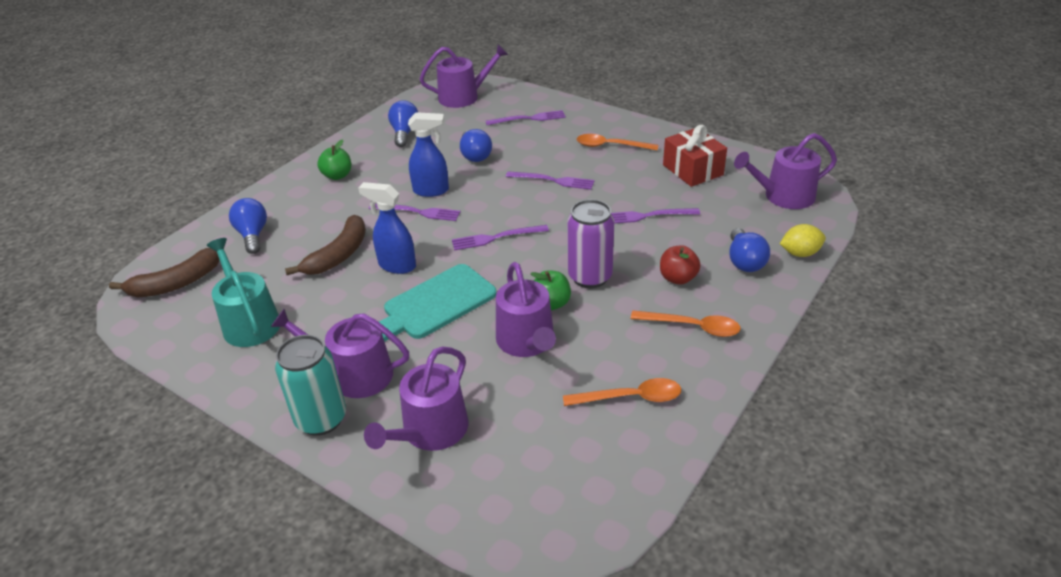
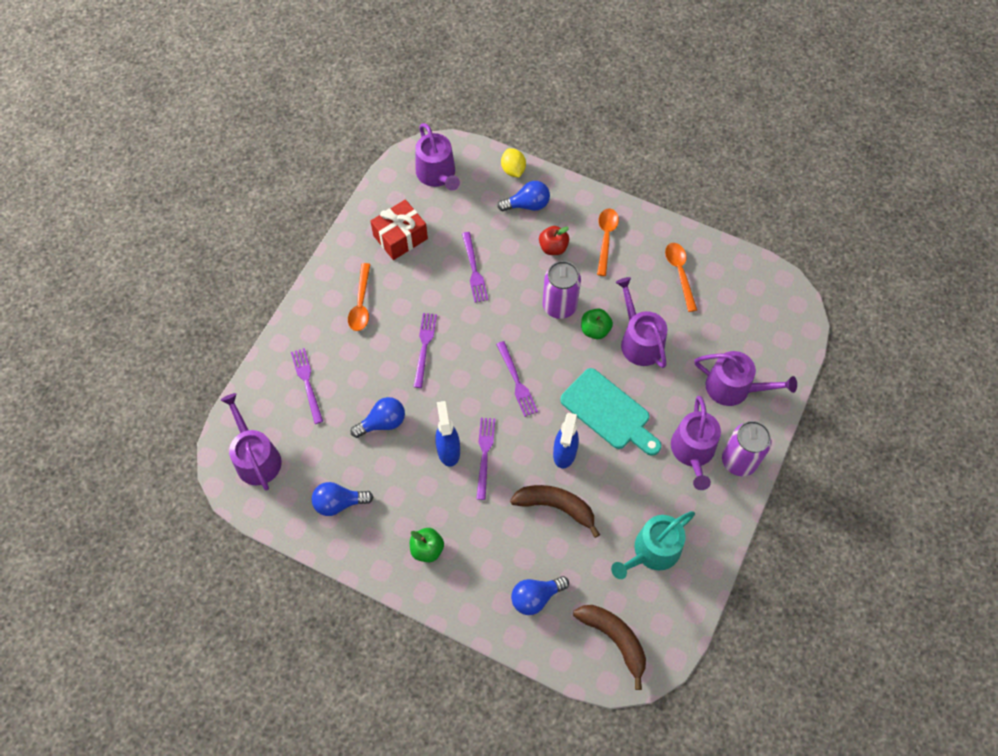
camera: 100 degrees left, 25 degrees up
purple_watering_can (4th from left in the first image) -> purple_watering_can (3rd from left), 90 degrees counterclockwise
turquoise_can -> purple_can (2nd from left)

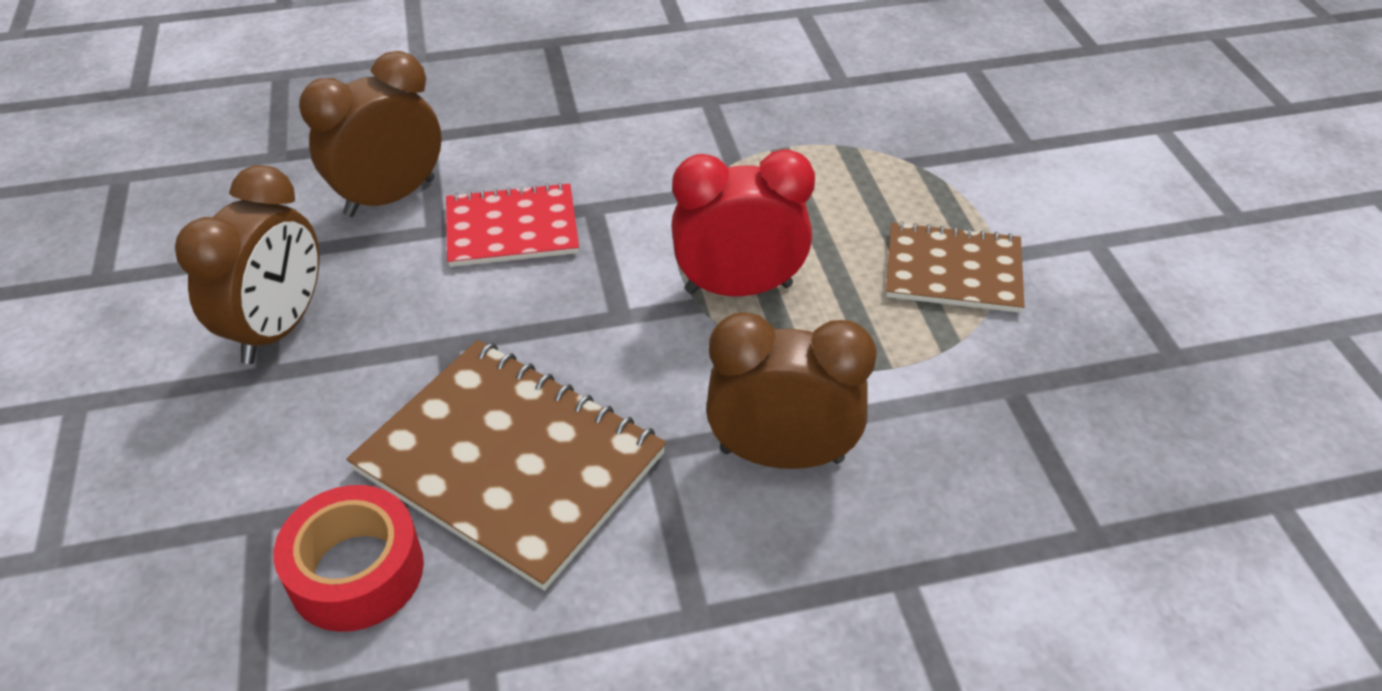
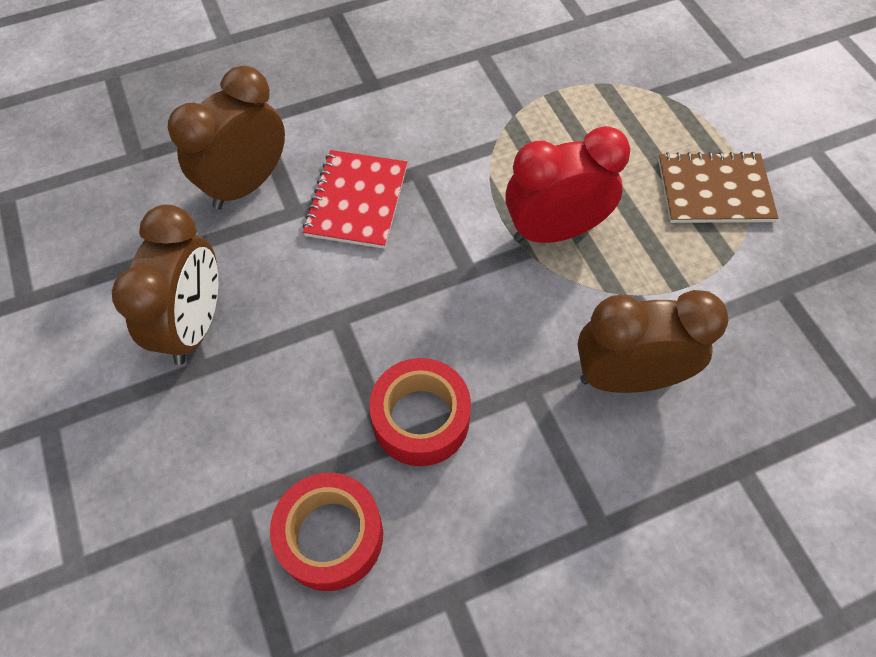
camera: 10 degrees left, 15 degrees up
red_notebook, 60 degrees counterclockwise
brown_notebook (1st from left) -> red_tape (2nd from left)

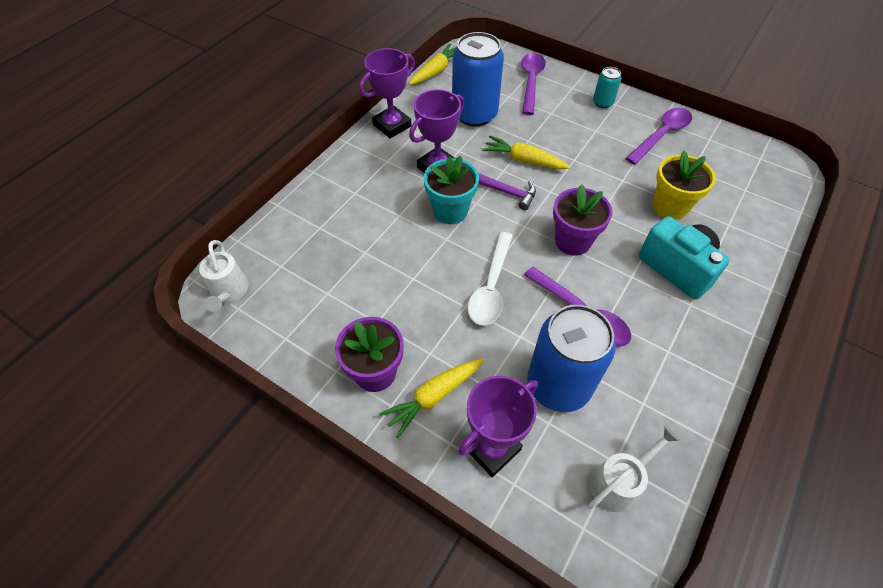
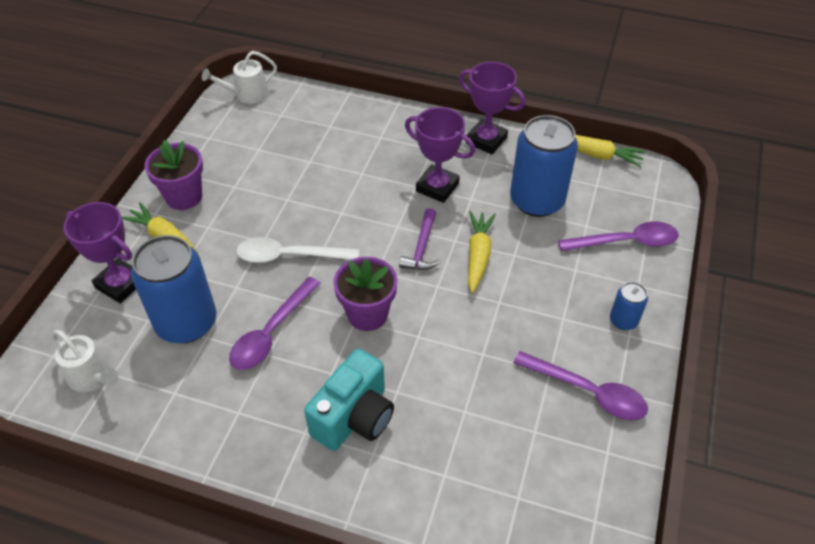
camera: 75 degrees right, 5 degrees down
turquoise_can -> blue_can (3rd from left)
turquoise_flower_pot -> none
yellow_flower_pot -> none

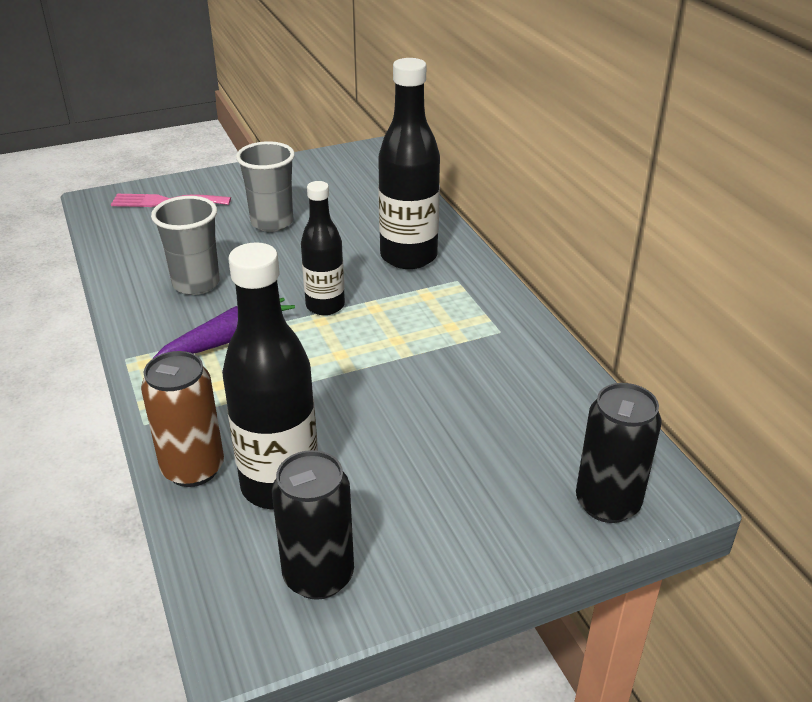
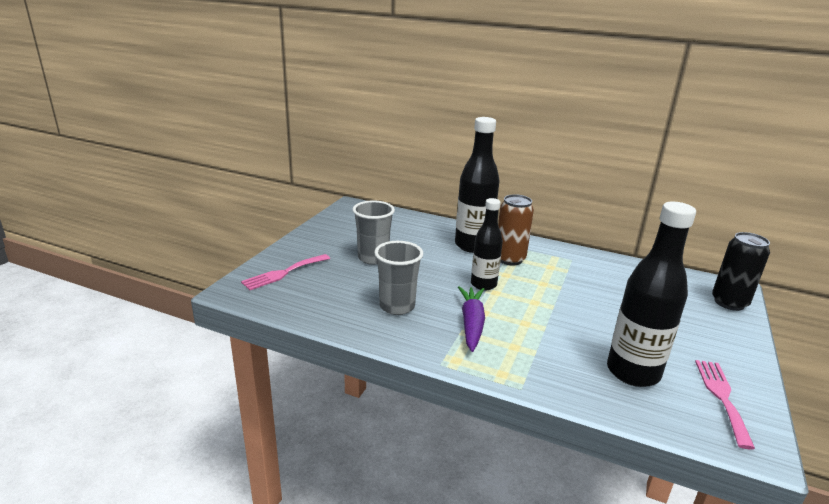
camera: 45 degrees left, 10 degrees down
brown_can, move
black_can (1st from left) -> pink_fork (2nd from left)

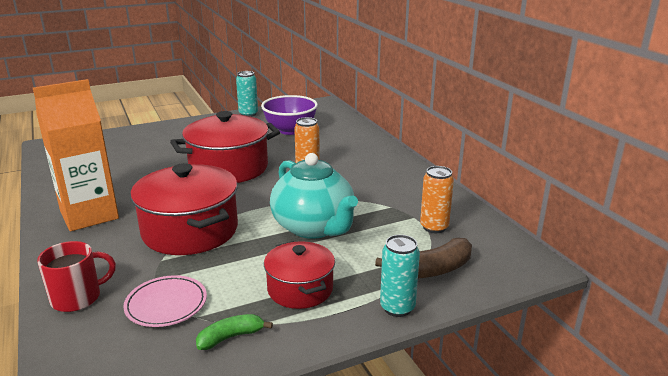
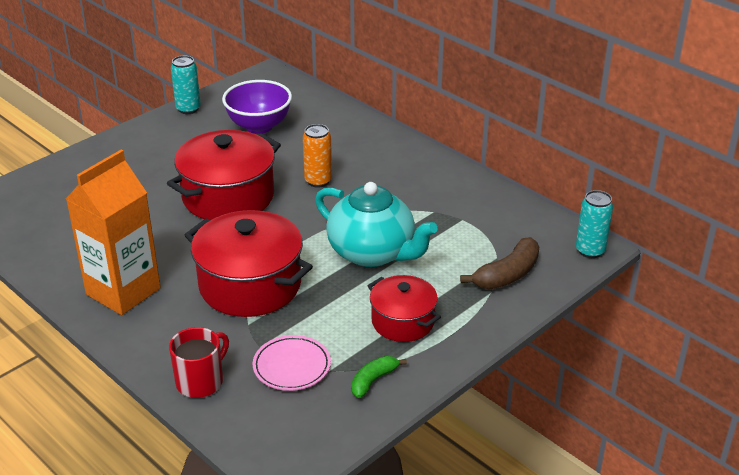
camera: 20 degrees left, 10 degrees up
turquoise_can (2nd from left), move
orange_can (2nd from left) -> none

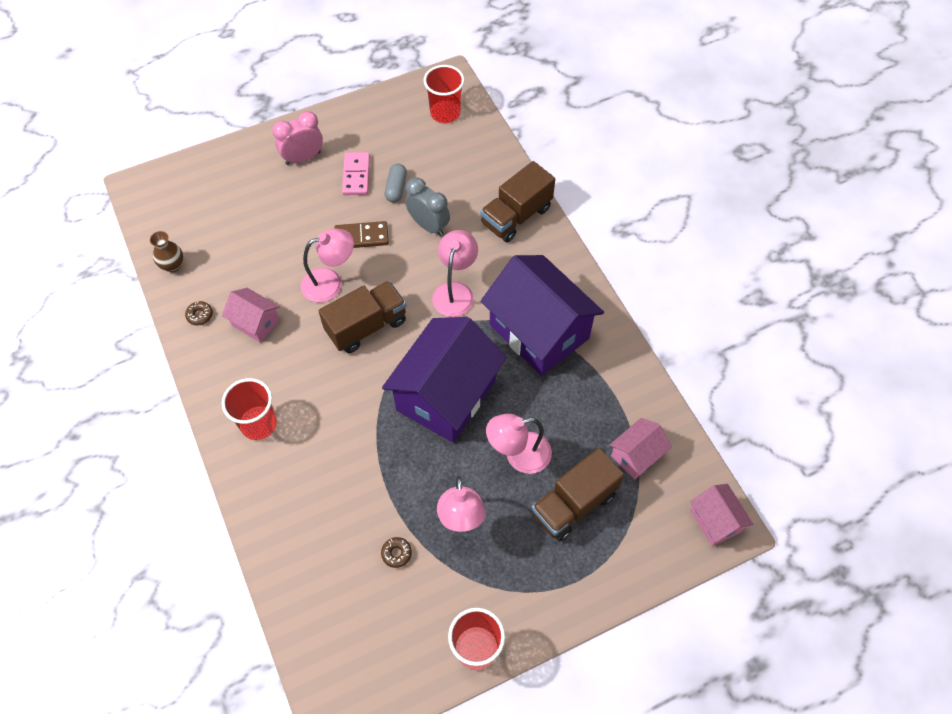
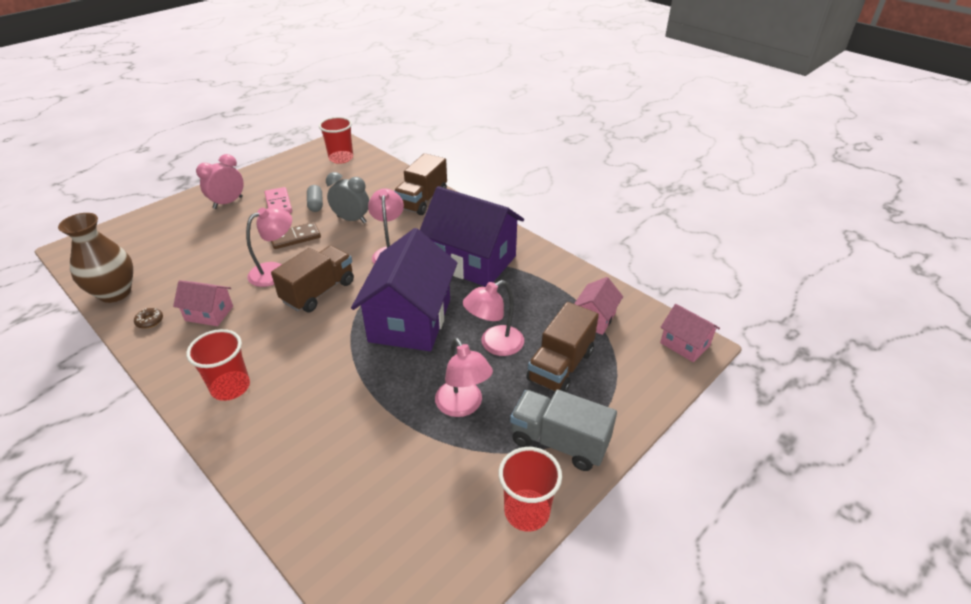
camera: 20 degrees left, 20 degrees down
brown_vase, x1.90
none -> grey_truck
brown_donut (2nd from left) -> none

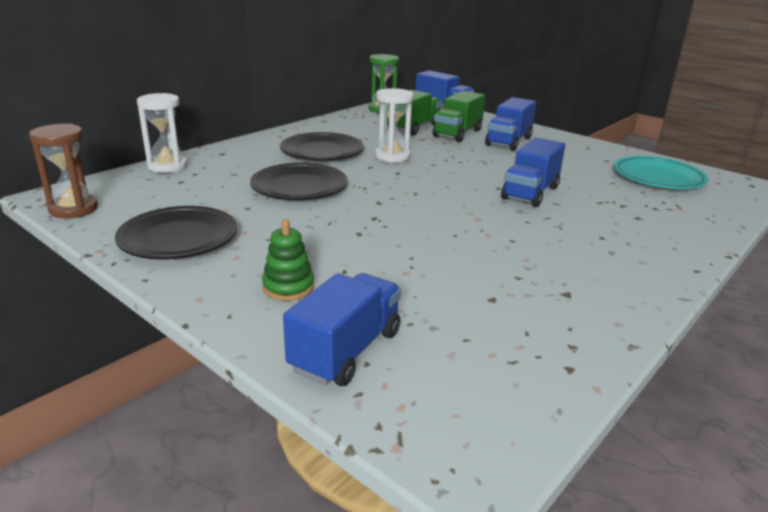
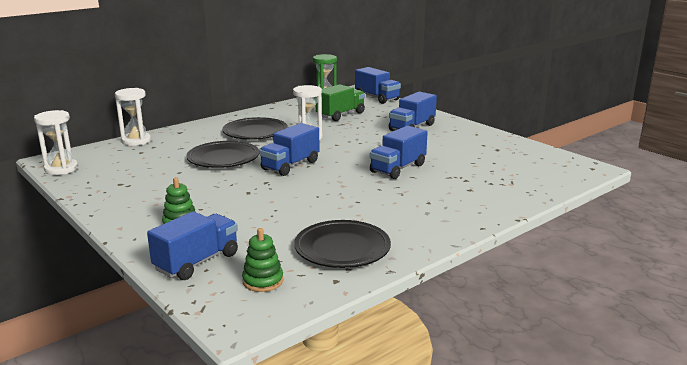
camera: 10 degrees right, 5 degrees down
brown_hourglass -> white_hourglass (1st from left)
none -> green_stacking_toy (2nd from left)
none -> blue_truck (2nd from left)
black_plate (1st from left in the first image) -> black_plate (3rd from left), move
green_truck (2nd from left) -> none
turquoise_plate -> none

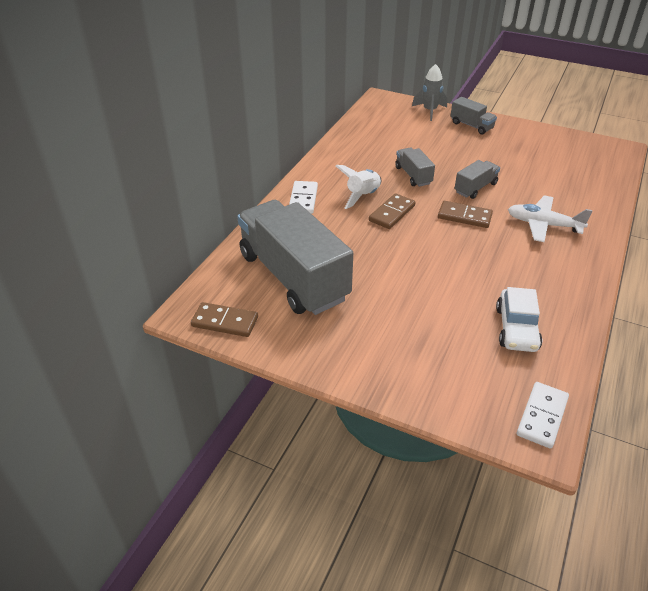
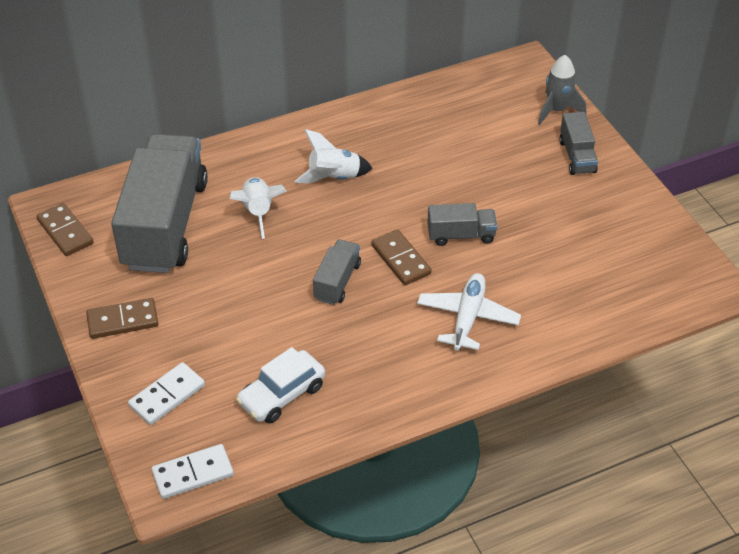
camera: 40 degrees right, 5 degrees up
brown_domino (2nd from left), move
white_domino (1st from left), move
none -> white_rocket (1st from left)
grey_truck (2nd from left), move
white_plane, 45 degrees clockwise

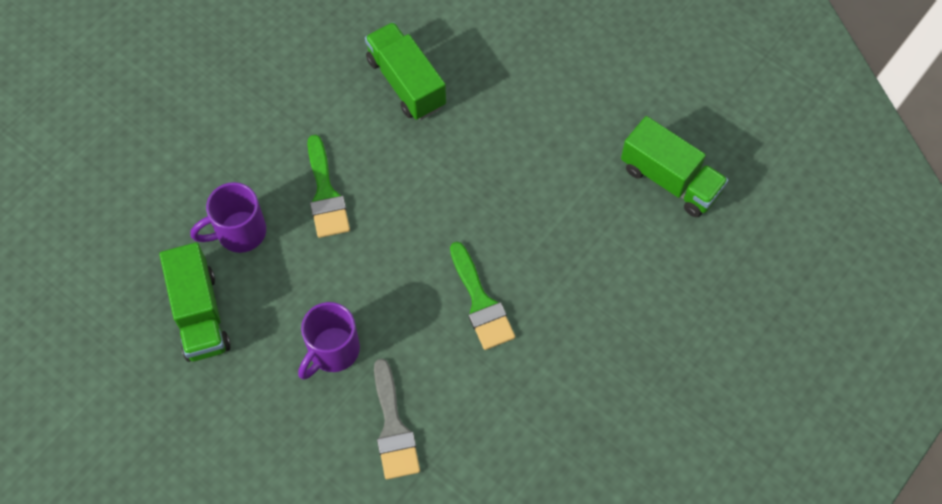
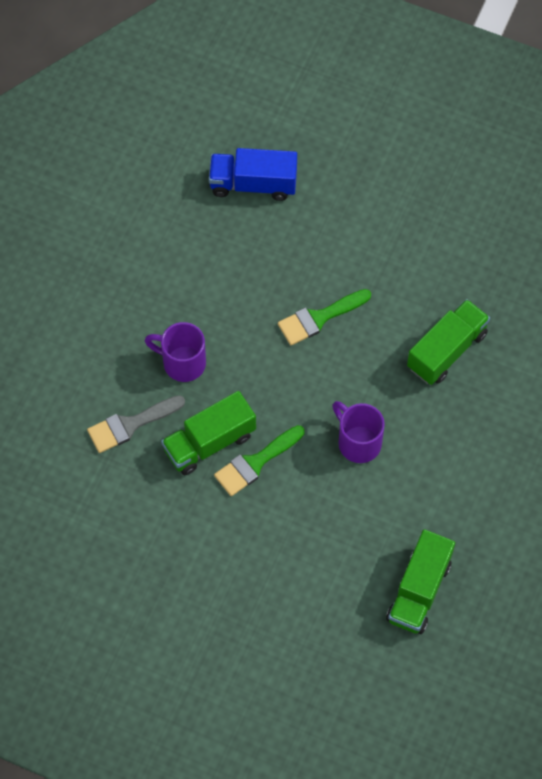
camera: 75 degrees right, 0 degrees up
green_truck (1st from left), move
none -> blue_truck
purple_mug (1st from left in the first image) -> purple_mug (2nd from left), move

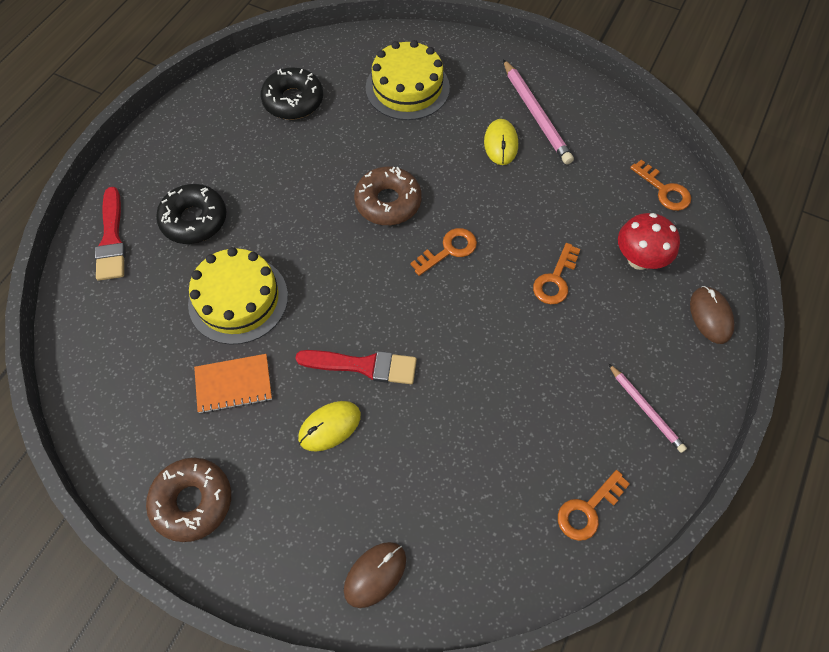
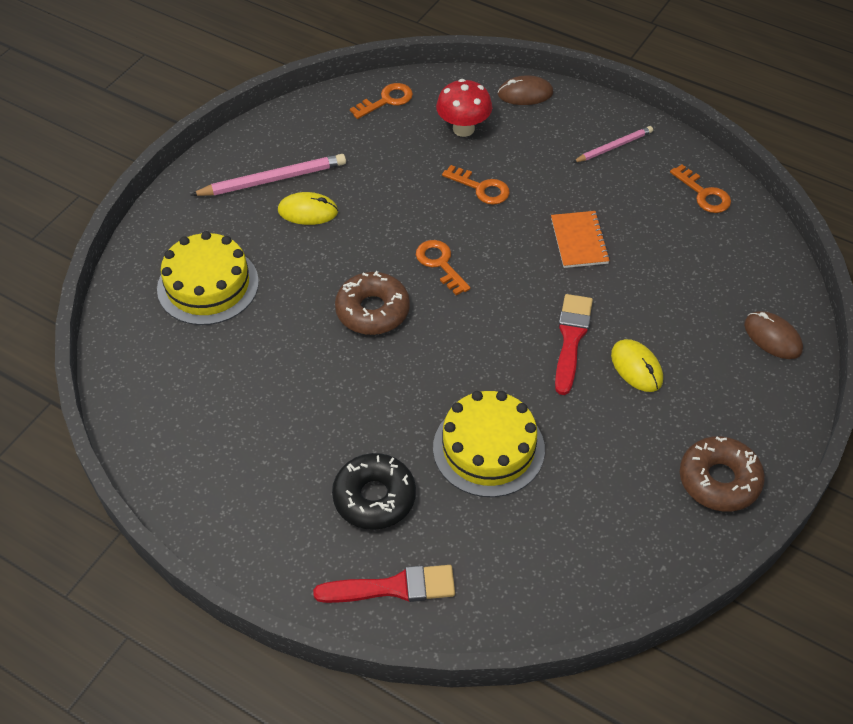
camera: 85 degrees left, 10 degrees down
orange_notebook, move
black_donut (2nd from left) -> none

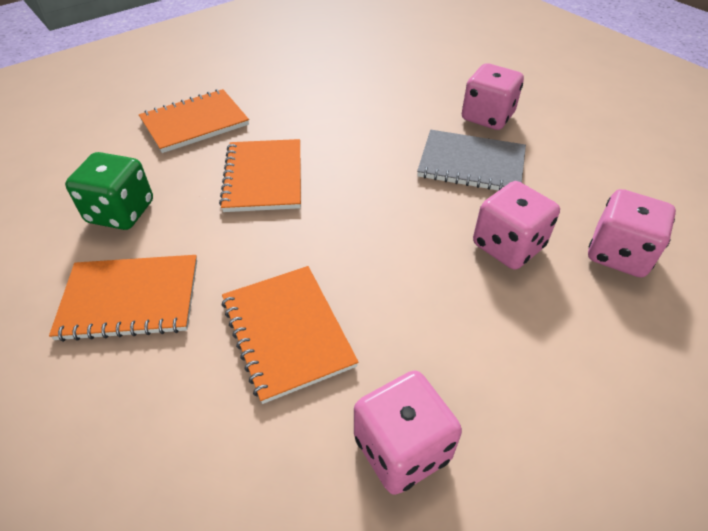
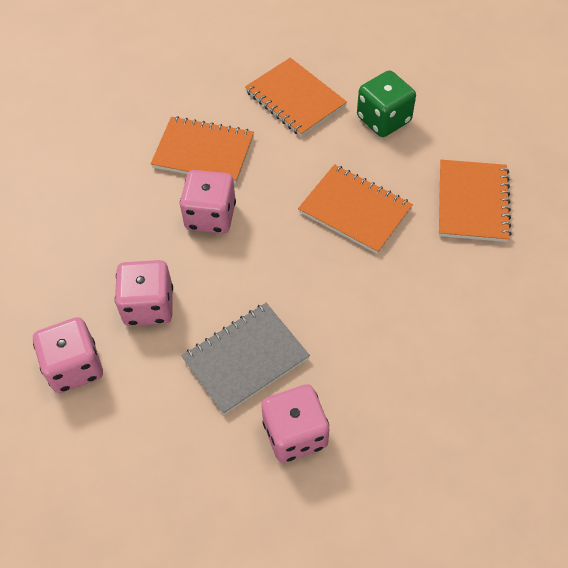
camera: 130 degrees right, 10 degrees up
pink_dice (1st from left in the first image) -> pink_dice (3rd from left), move
orange_notebook (1st from left in the first image) -> orange_notebook (2nd from left), 75 degrees counterclockwise

